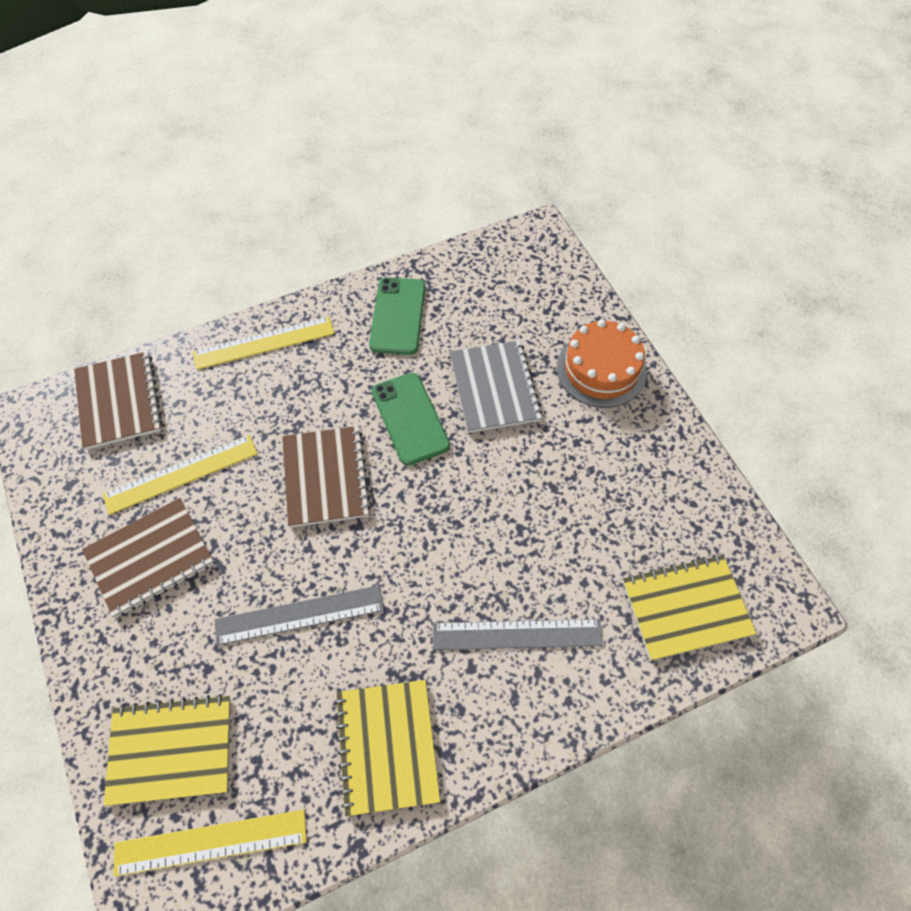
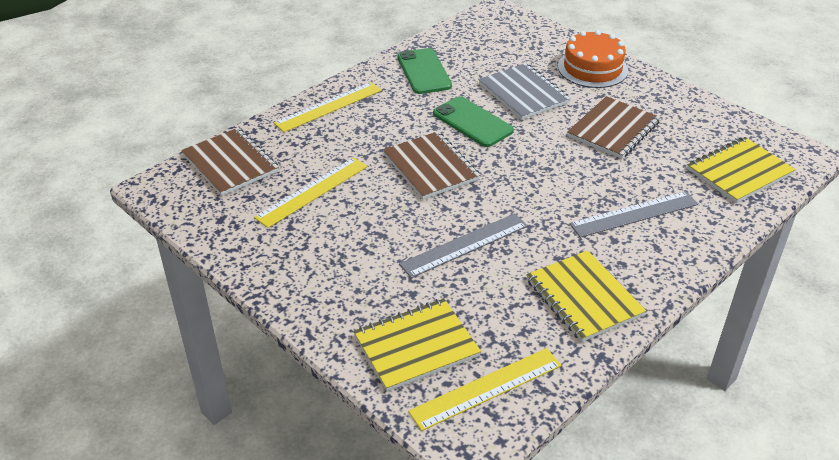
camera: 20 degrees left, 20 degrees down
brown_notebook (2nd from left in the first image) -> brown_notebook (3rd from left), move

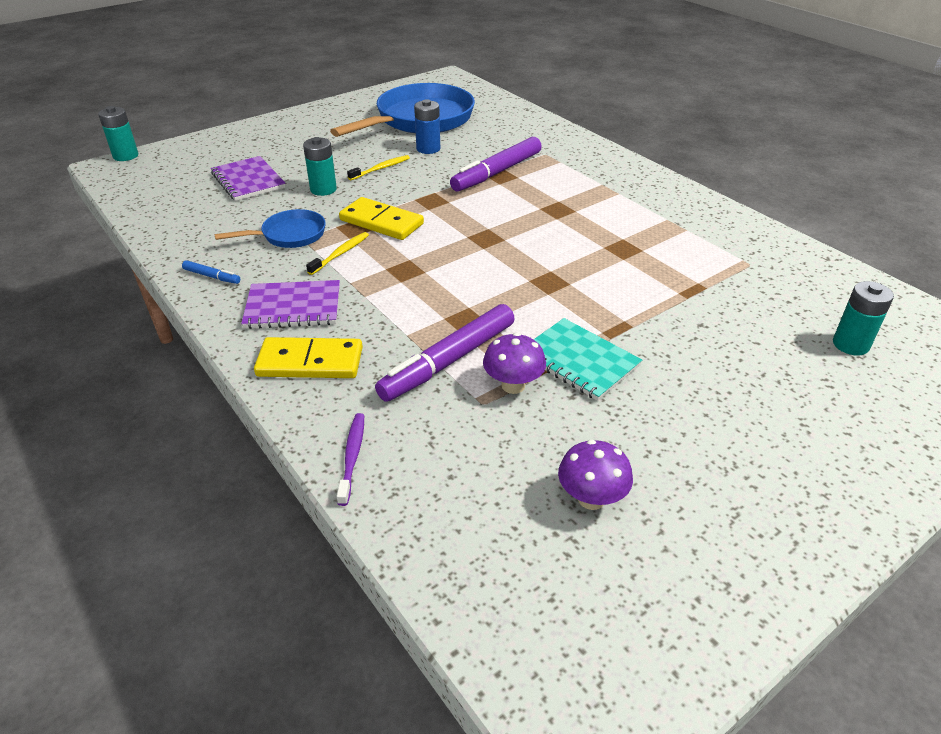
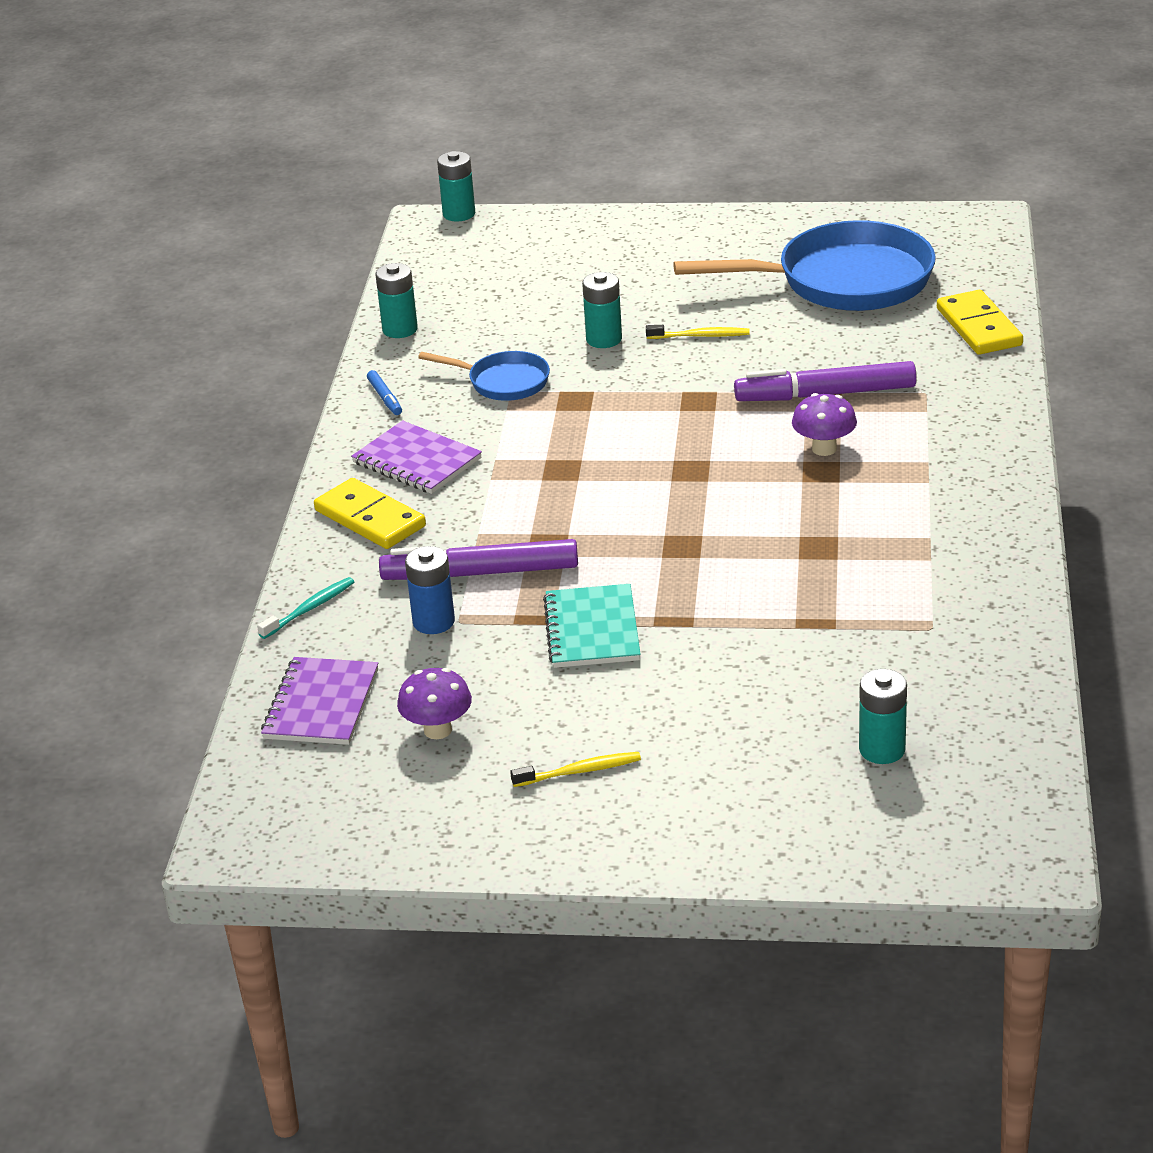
camera: 45 degrees right, 5 degrees down
purple_toothbrush -> turquoise_toothbrush
purple_notebook (1st from left), move
none -> turquoise_battery (1st from left)
blue_battery, move
yellow_toothbrush (1st from left), move
purple_mushroom (1st from left in the first image) -> purple_mushroom (2nd from left), move
yellow_domino (2nd from left), move

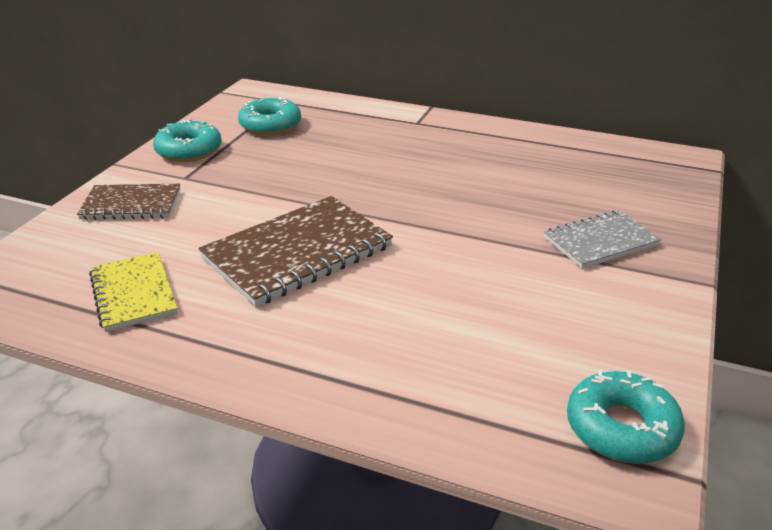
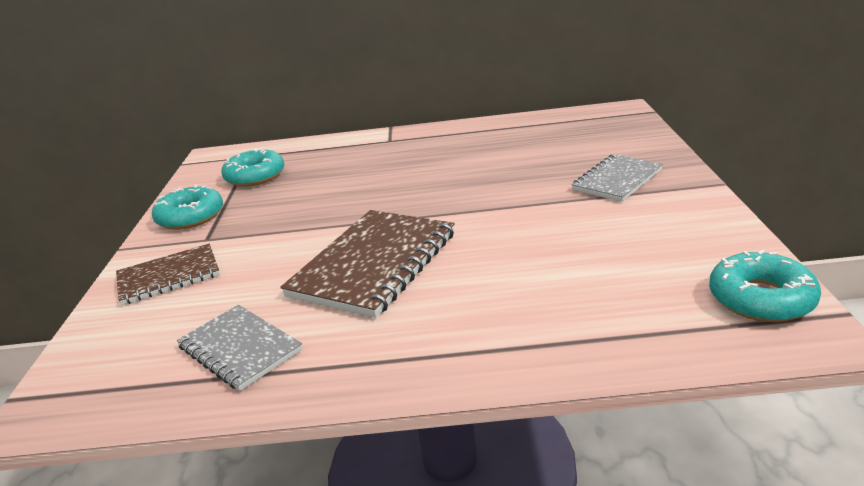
camera: 20 degrees left, 5 degrees down
yellow_notebook -> grey_notebook (1st from left)

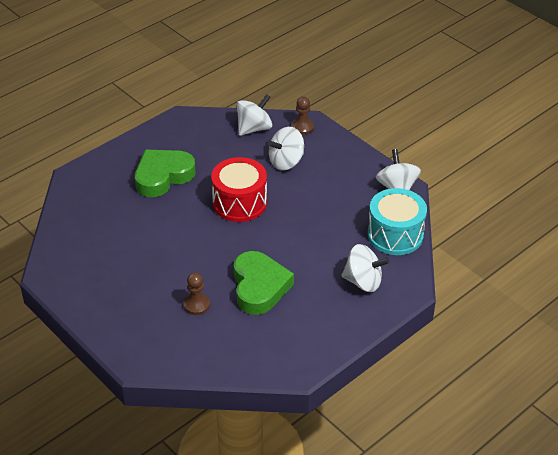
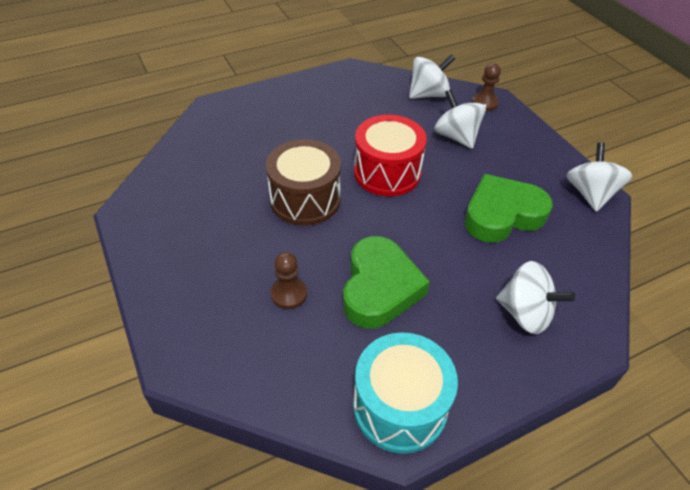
camera: 15 degrees right, 5 degrees up
none -> brown_drum
turquoise_drum, move
white_spinning_top (2nd from left), 75 degrees clockwise
green_heart (1st from left in the first image) -> green_heart (2nd from left), move

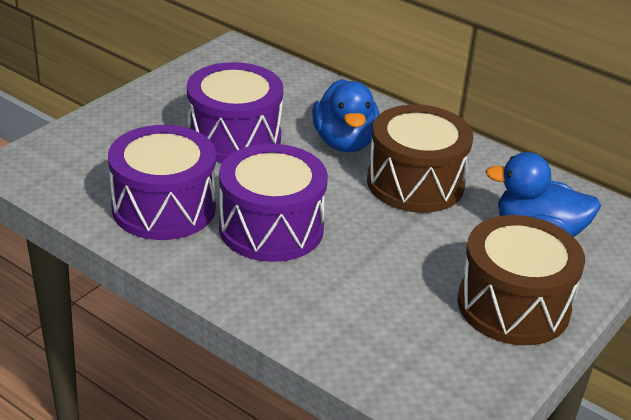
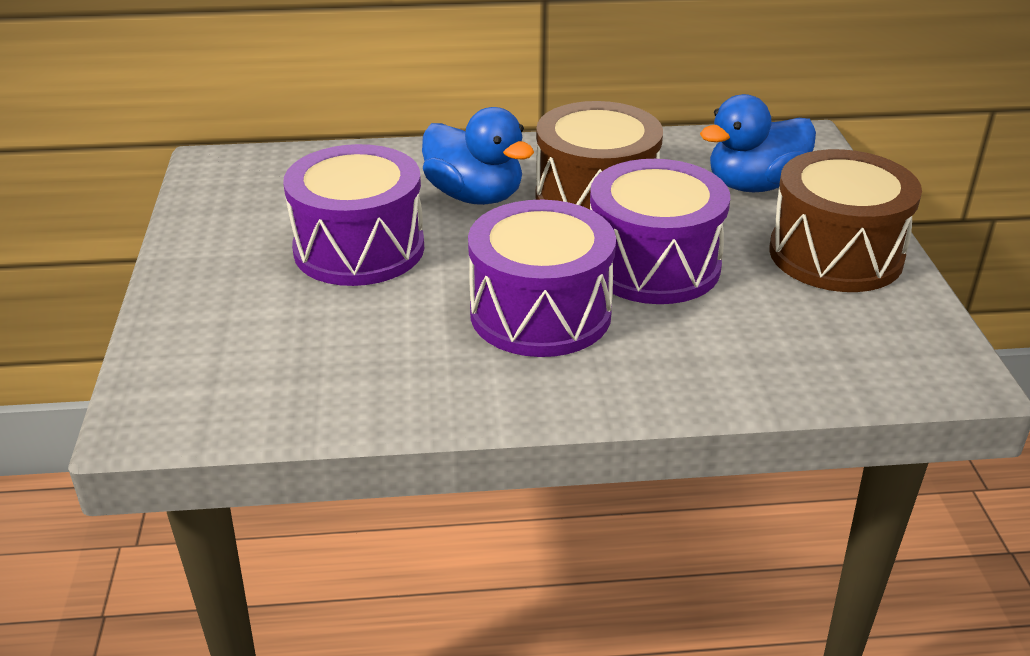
camera: 40 degrees left, 0 degrees up
purple_drum (1st from left in the first image) -> purple_drum (3rd from left), move

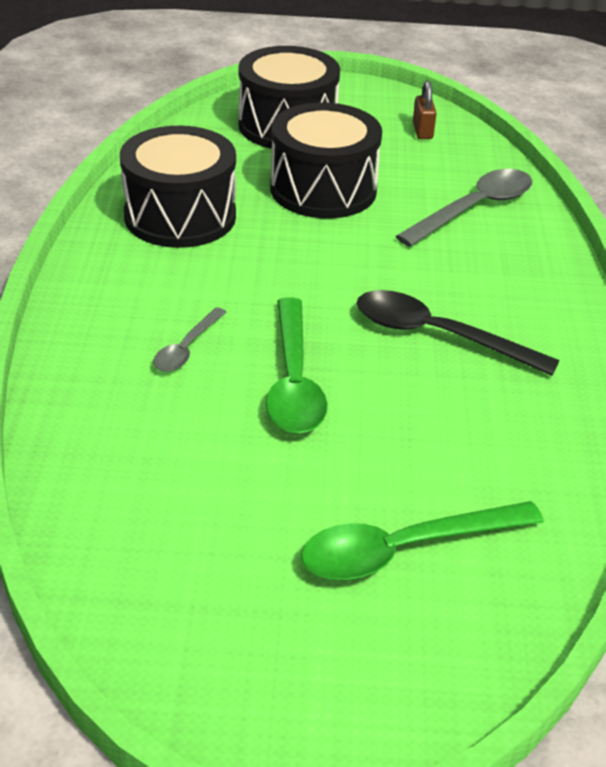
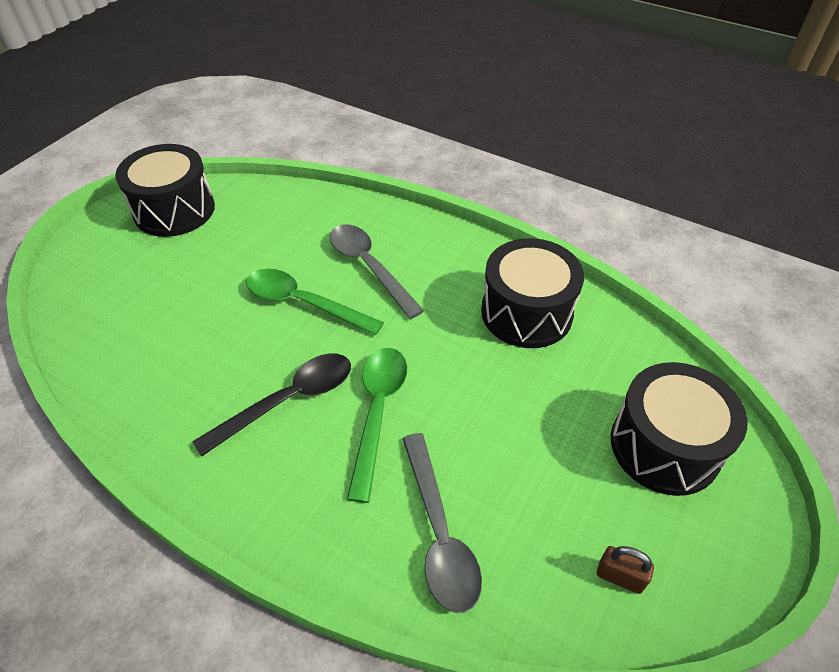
camera: 120 degrees right, 10 degrees up
black_drum (3rd from left in the first image) -> black_drum (1st from left), move
grey_spoon (1st from left), x1.80
green_spoon (2nd from left), move

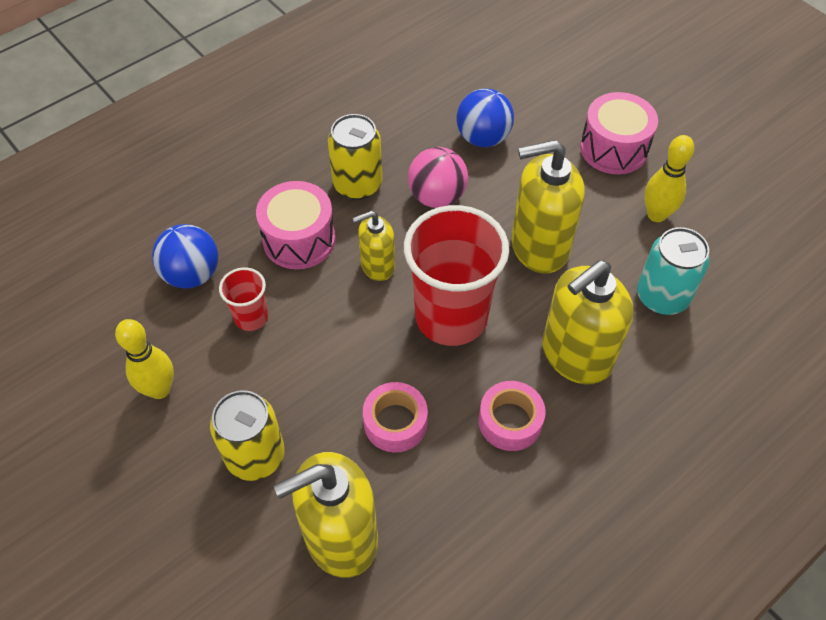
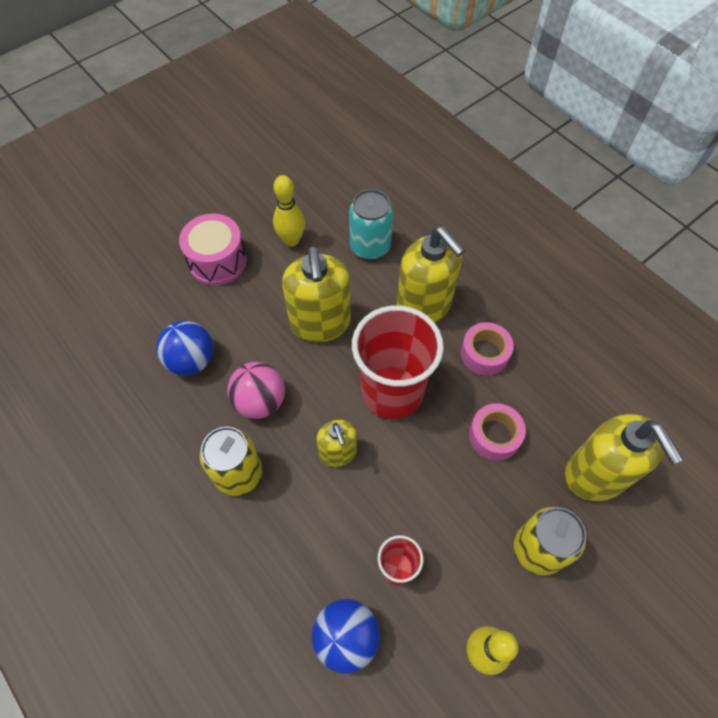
camera: 90 degrees left, 5 degrees up
pink_drum (1st from left) -> none

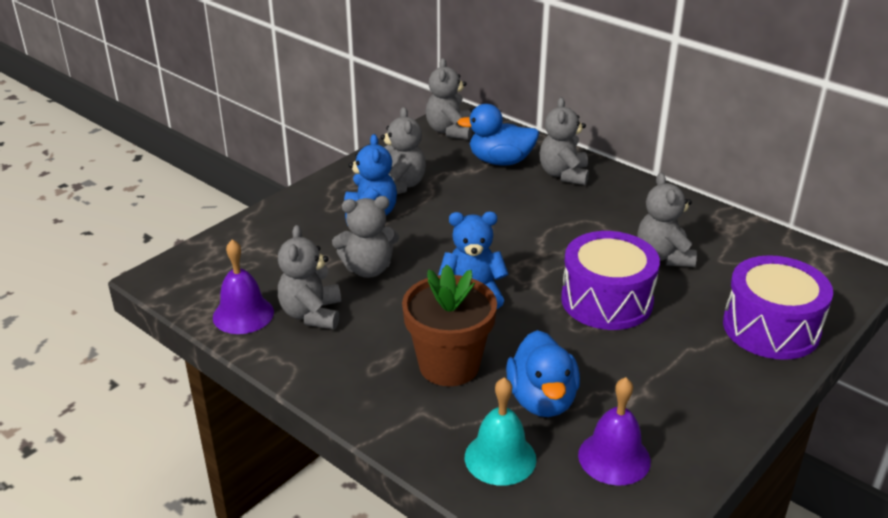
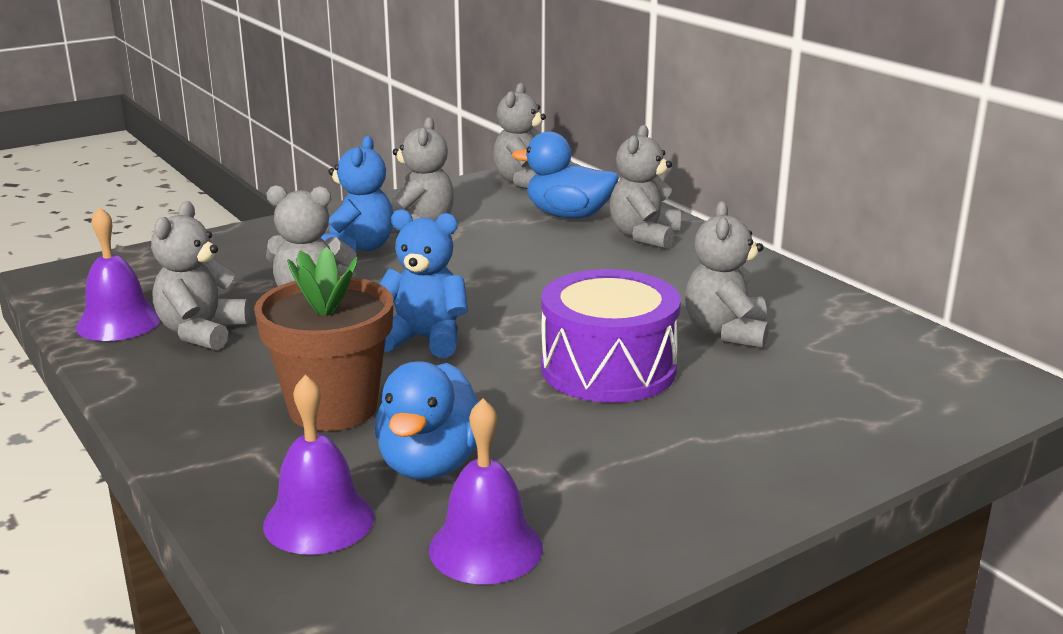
camera: 15 degrees right, 10 degrees down
turquoise_bell -> purple_bell (2nd from left)
purple_drum (2nd from left) -> none

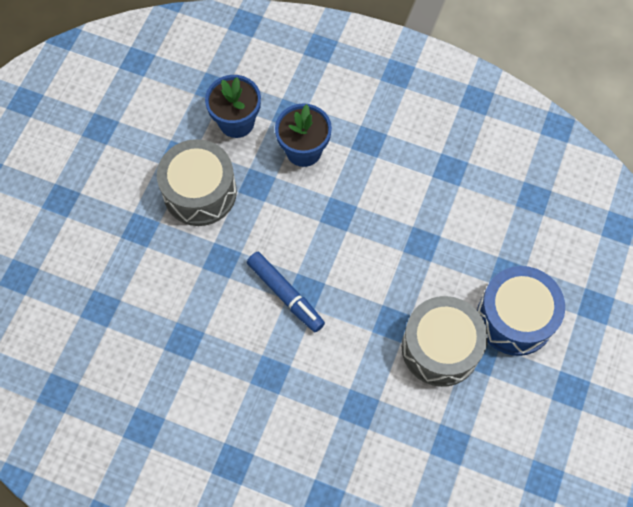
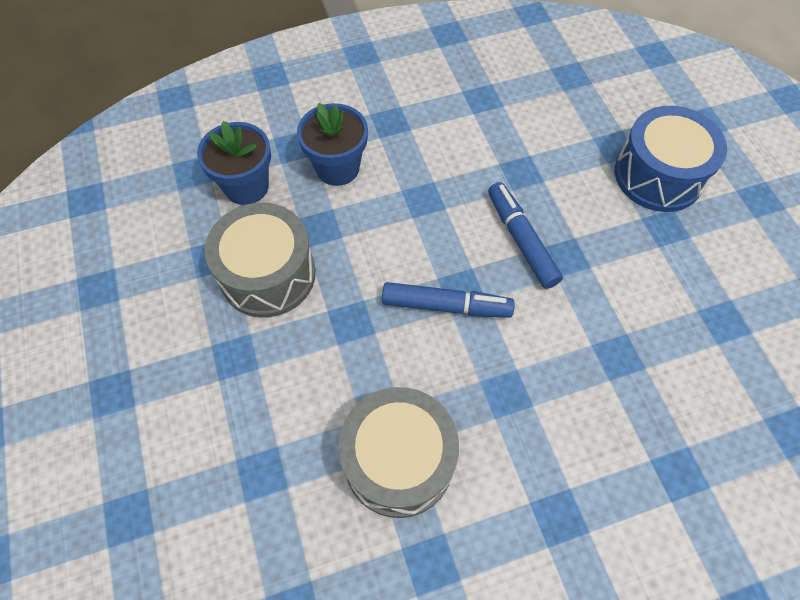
camera: 40 degrees left, 5 degrees down
grey_drum (2nd from left), move
none -> blue_marker (2nd from left)

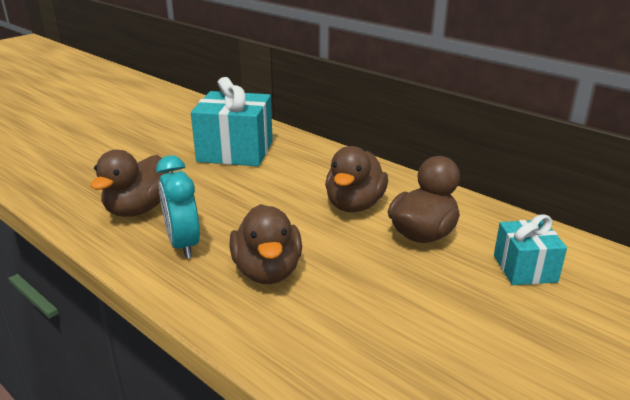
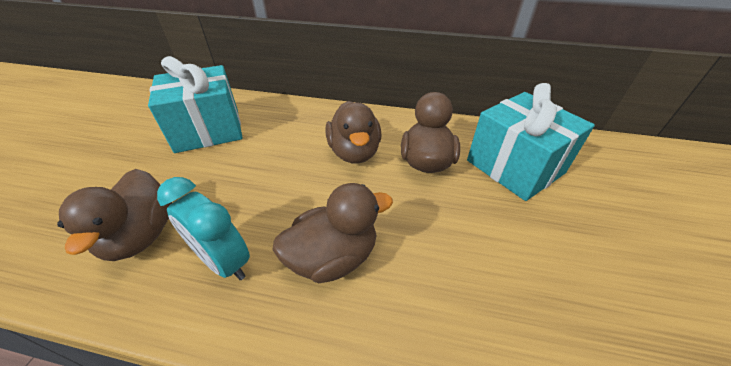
camera: 30 degrees left, 15 degrees up
brown_duck (2nd from left), 75 degrees counterclockwise
turquoise_gift (2nd from left), x1.76

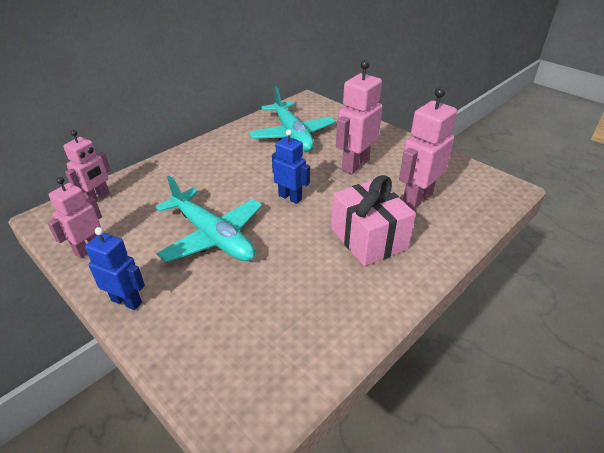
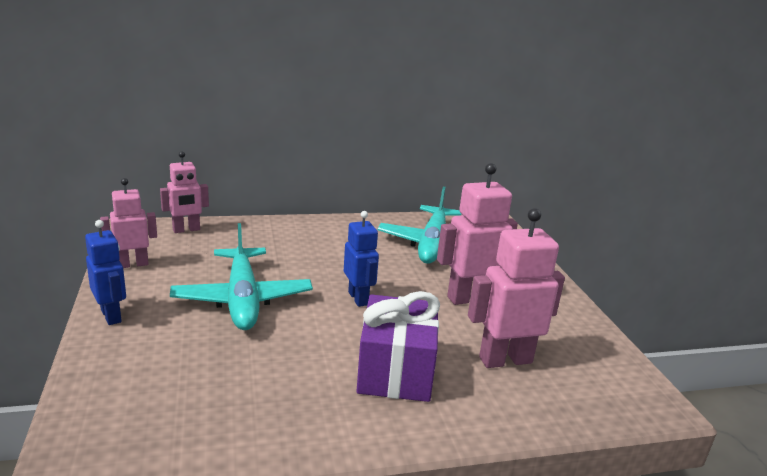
camera: 30 degrees right, 15 degrees down
pink_gift -> purple_gift

